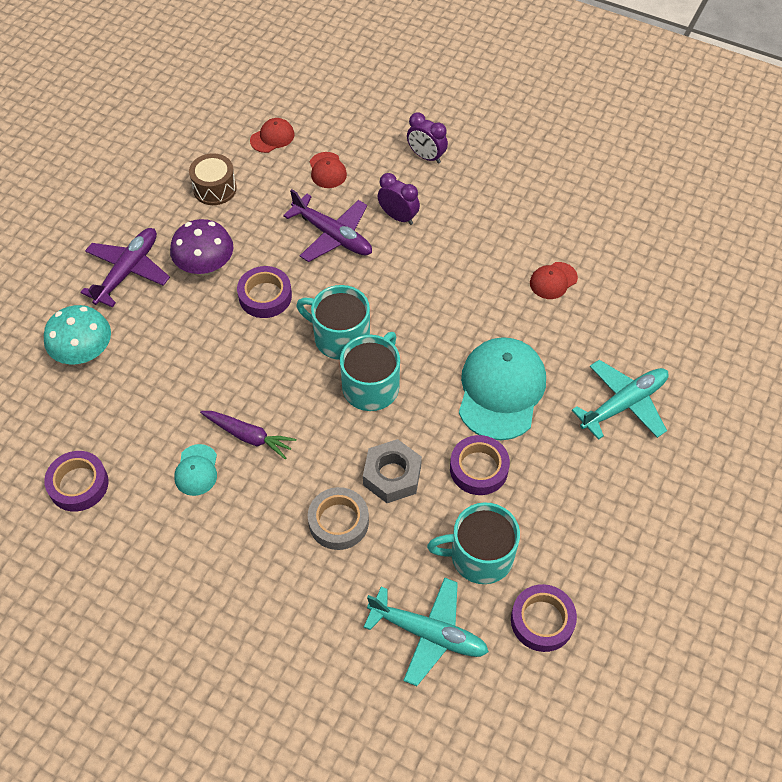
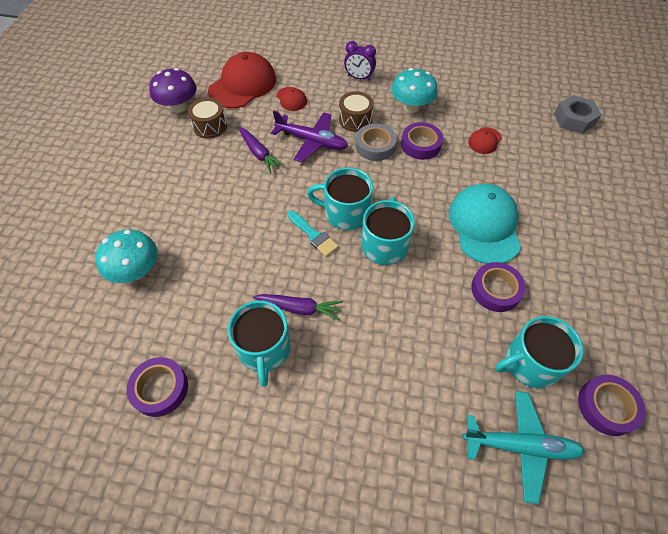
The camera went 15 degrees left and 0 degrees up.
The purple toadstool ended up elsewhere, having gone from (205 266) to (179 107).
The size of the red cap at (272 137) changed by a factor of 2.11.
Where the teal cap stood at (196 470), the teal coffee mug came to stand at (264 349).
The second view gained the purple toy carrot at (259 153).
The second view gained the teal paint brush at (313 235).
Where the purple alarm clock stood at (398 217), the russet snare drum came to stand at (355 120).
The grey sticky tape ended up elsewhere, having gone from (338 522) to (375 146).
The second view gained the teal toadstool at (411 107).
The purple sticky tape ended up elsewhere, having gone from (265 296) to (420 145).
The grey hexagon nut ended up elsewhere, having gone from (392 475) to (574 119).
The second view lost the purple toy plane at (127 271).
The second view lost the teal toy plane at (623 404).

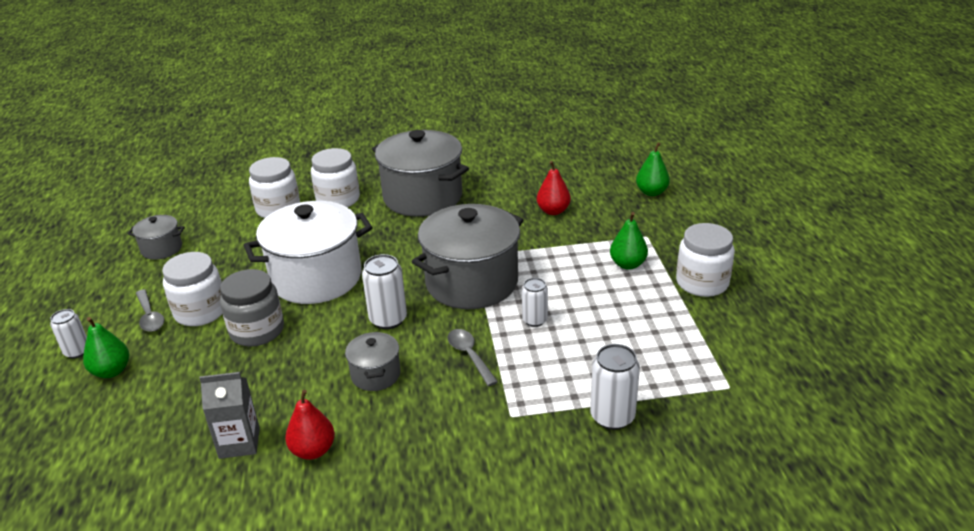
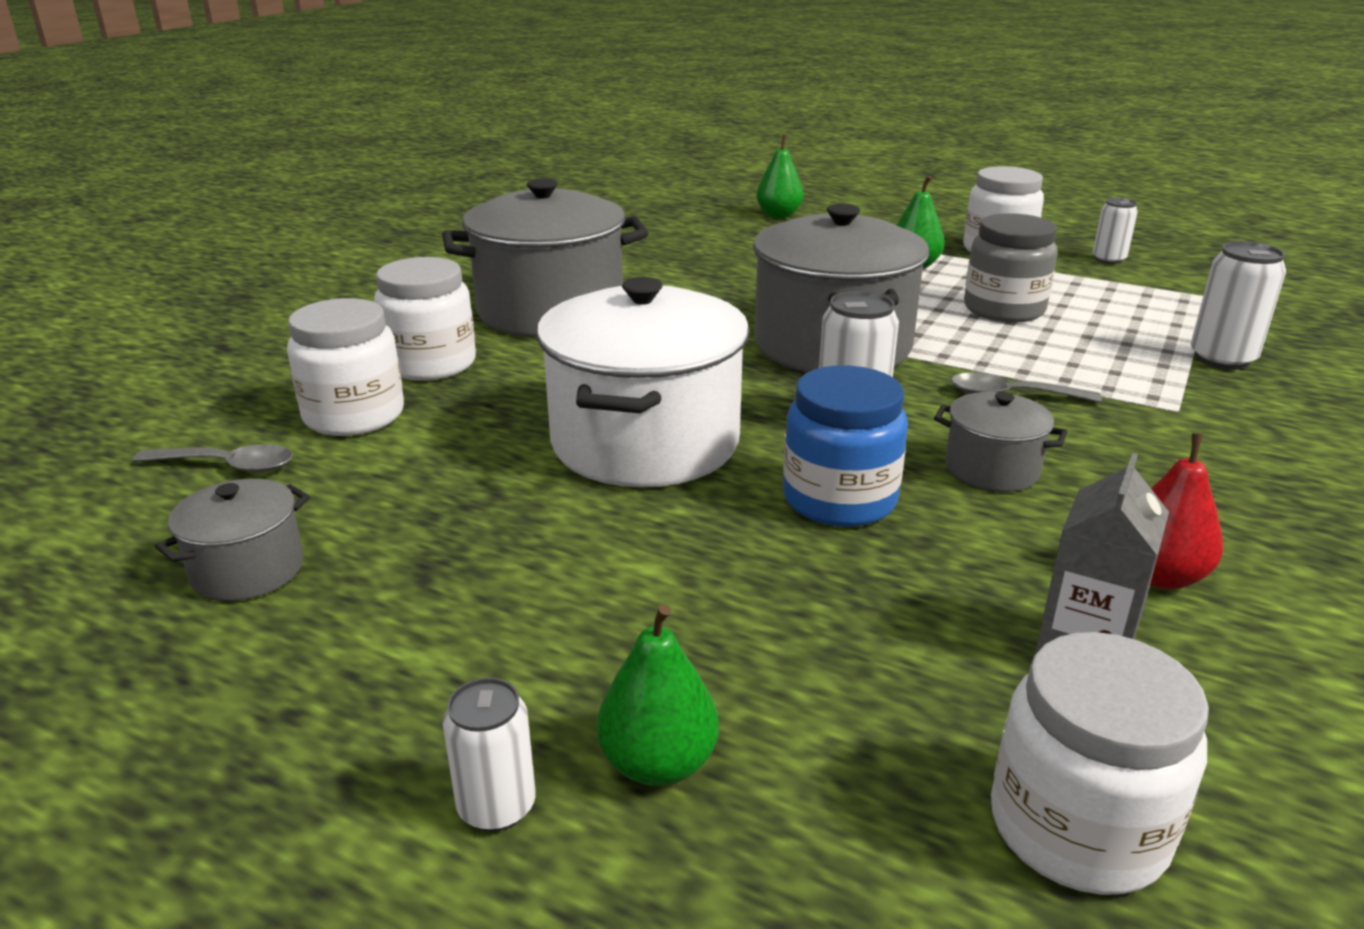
The camera went 55 degrees left and 5 degrees down.
The grey spoon ended up elsewhere, having gone from (150 317) to (227 466).
The second view gained the blue jam jar at (839 499).
The grey jam jar ended up elsewhere, having gone from (257 331) to (1004 309).
The white jam jar ended up elsewhere, having gone from (200 311) to (1077 828).
The white tin ended up elsewhere, having gone from (535 320) to (1108 259).
The second view lost the red pear fruit at (553 211).

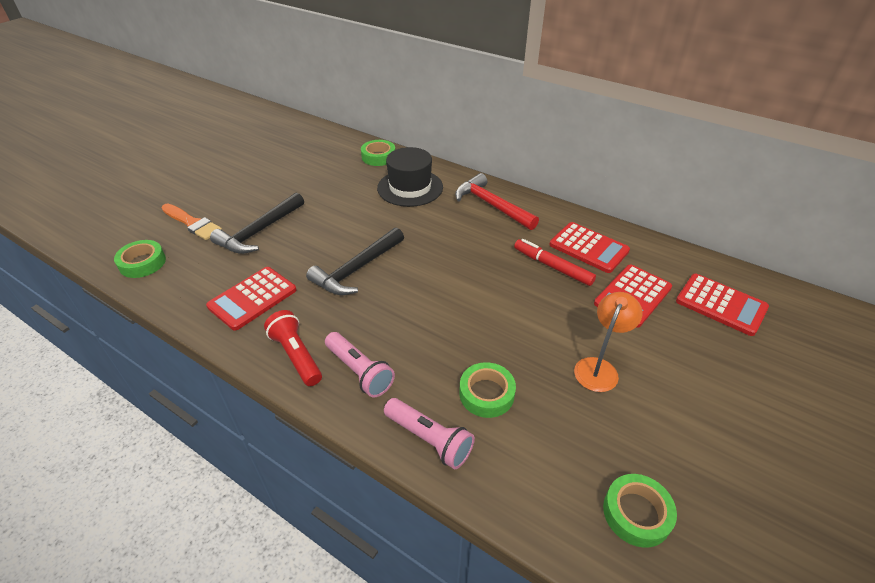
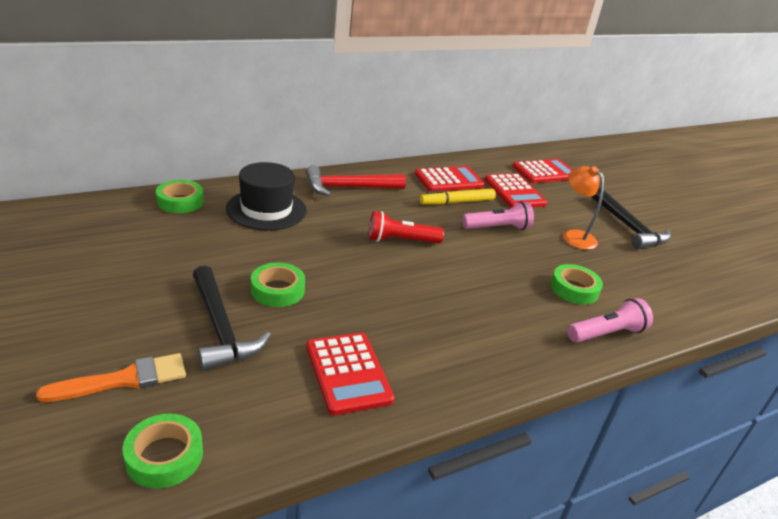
The camera went 65 degrees left and 10 degrees down.
The emerald sticky tape ended up elsewhere, having gone from (636 513) to (277 290).
The red flashlight ended up elsewhere, having gone from (296 355) to (401 240).
What was the red felt pen at (552 266) turned into the yellow felt pen at (457 202).
The rosy flashlight ended up elsewhere, having gone from (359 371) to (497 228).
The ebony carpenter's hammer ended up elsewhere, having gone from (357 269) to (628 227).

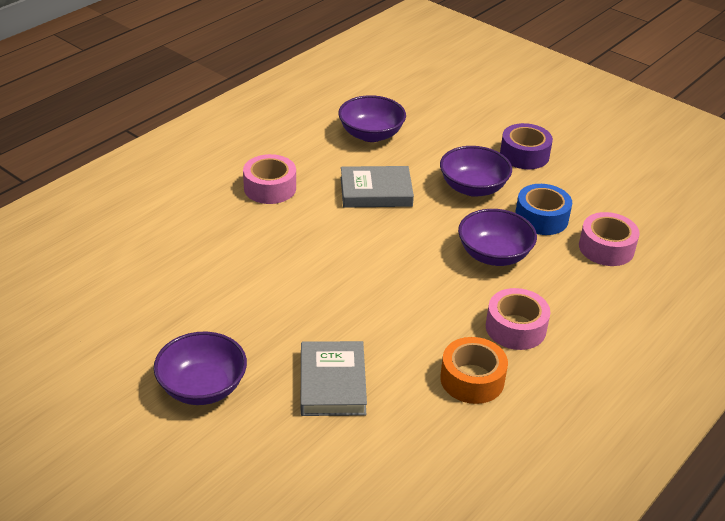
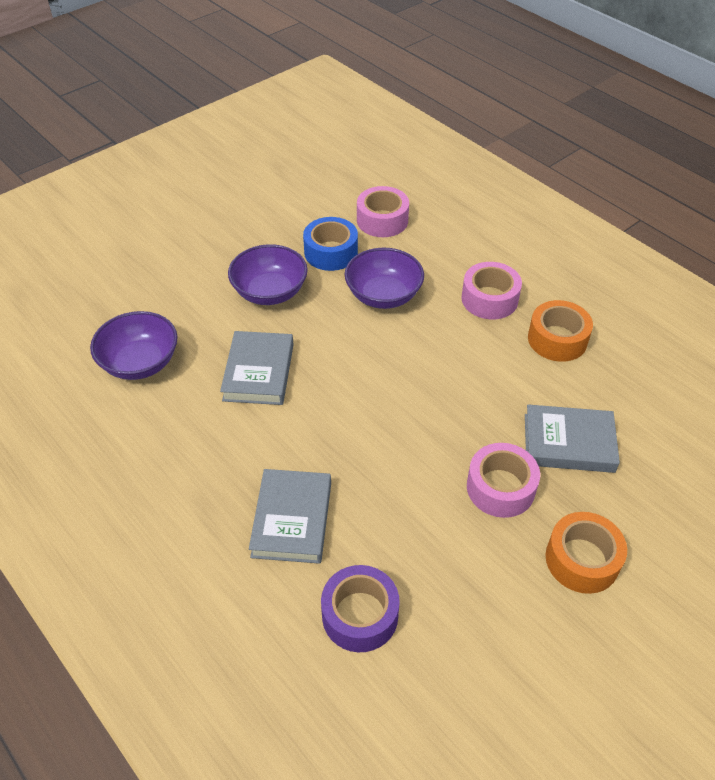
The camera went 80 degrees left and 10 degrees up.
The second view gained the grey hardback at (292 519).
The purple sticky tape ended up elsewhere, having gone from (524 155) to (360 615).
The rosy sticky tape ended up elsewhere, having gone from (270 188) to (500 488).
Where the purple bowl stood at (202 387), the orange sticky tape came to stand at (582 560).

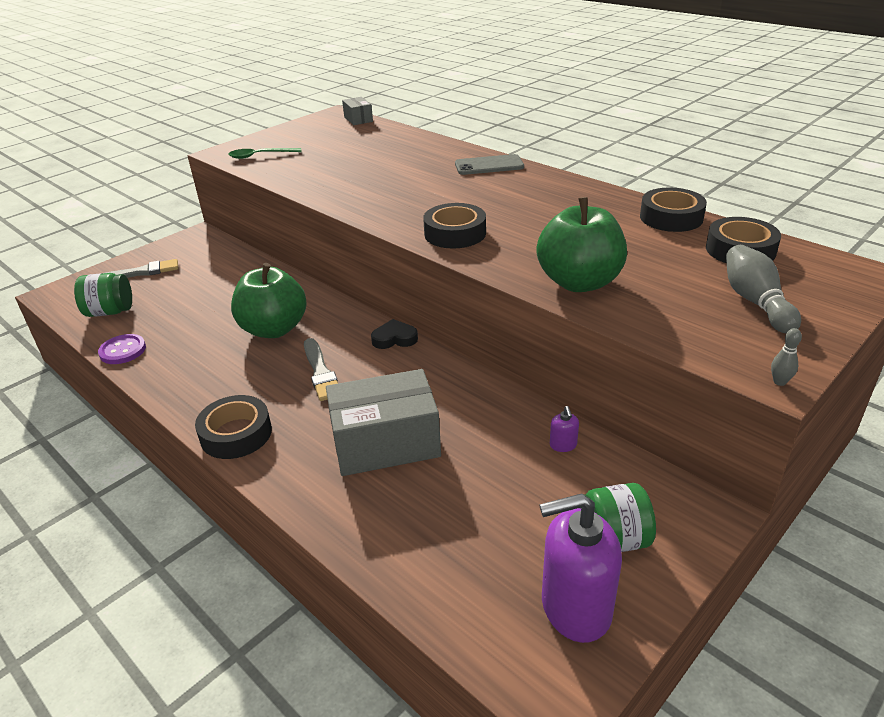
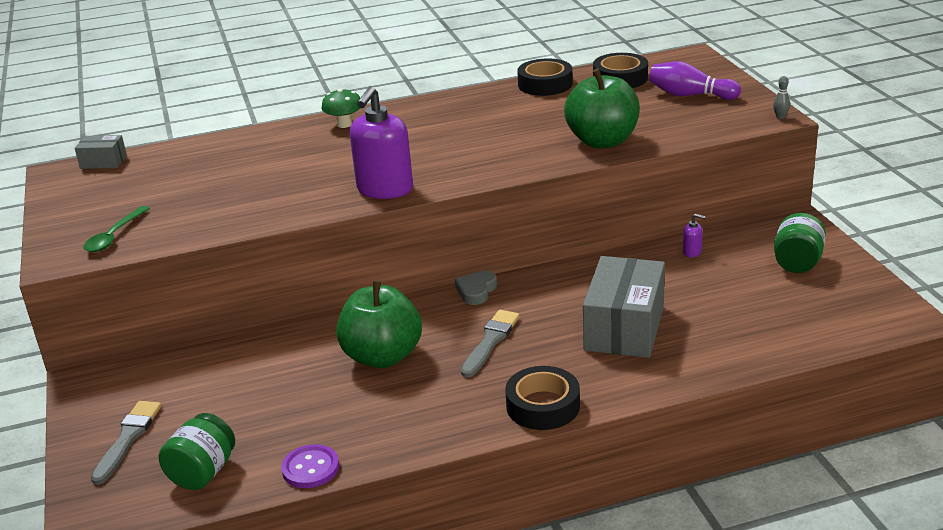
The camera went 60 degrees left and 5 degrees down.
Where the grey mobile phone stood at (489 165), the emerald toadstool came to stand at (344 124).
The purple pump bottle ended up elsewhere, having gone from (575 607) to (385 190).
What was the ebony heart at (394 338) turned into the grey heart at (476 291).
The grey paint brush at (321 372) ended up facing another way, 75 degrees counterclockwise from before.
What was the grey bowling pin at (755 302) turned into the purple bowling pin at (690 95).
The second view lost the ebony sticky tape at (455 233).

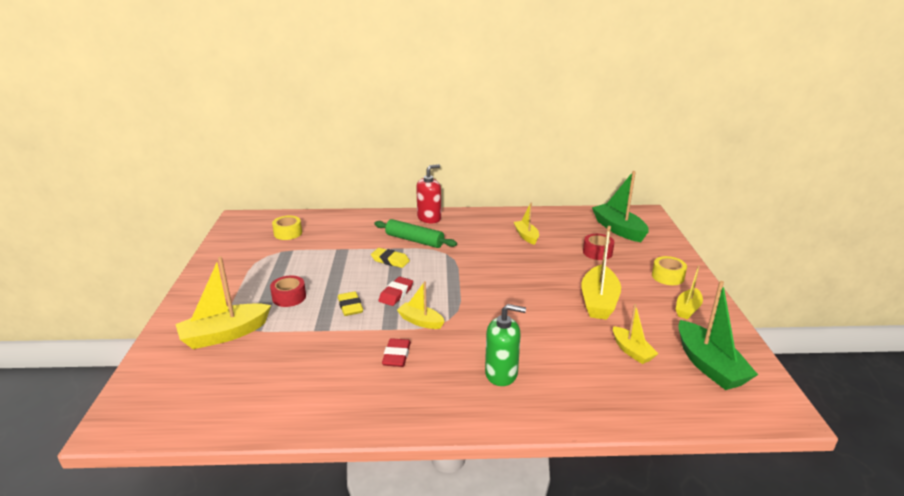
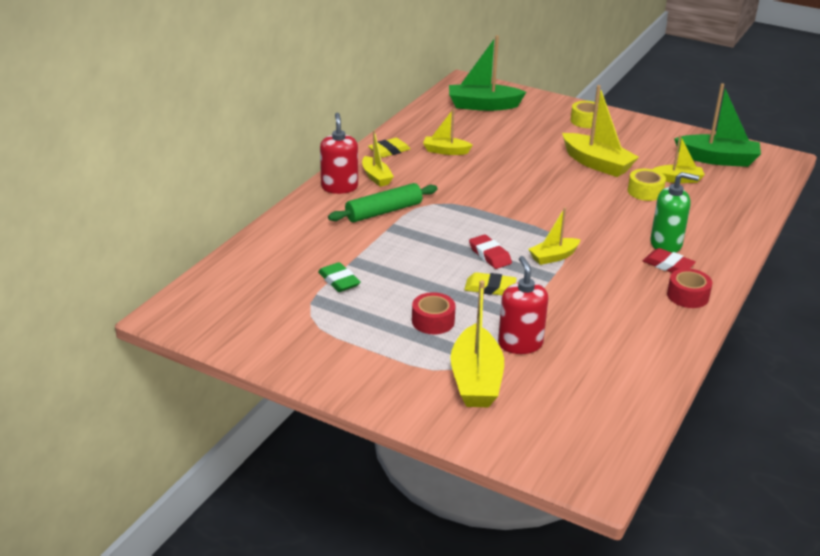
The camera went 60 degrees left and 5 degrees up.
The second view gained the emerald eraser at (339 281).
The yellow toy boat ended up elsewhere, having gone from (687 309) to (376 177).
The yellow eraser ended up elsewhere, having gone from (390 260) to (389 151).
The second view gained the red pump bottle at (520 344).
The yellow sticky tape ended up elsewhere, having gone from (288 233) to (645 191).
The red eraser ended up elsewhere, having gone from (396 356) to (668 265).
The emerald pump bottle at (501 373) ended up facing another way, 60 degrees clockwise from before.
The red sticky tape ended up elsewhere, having gone from (597 252) to (687 296).

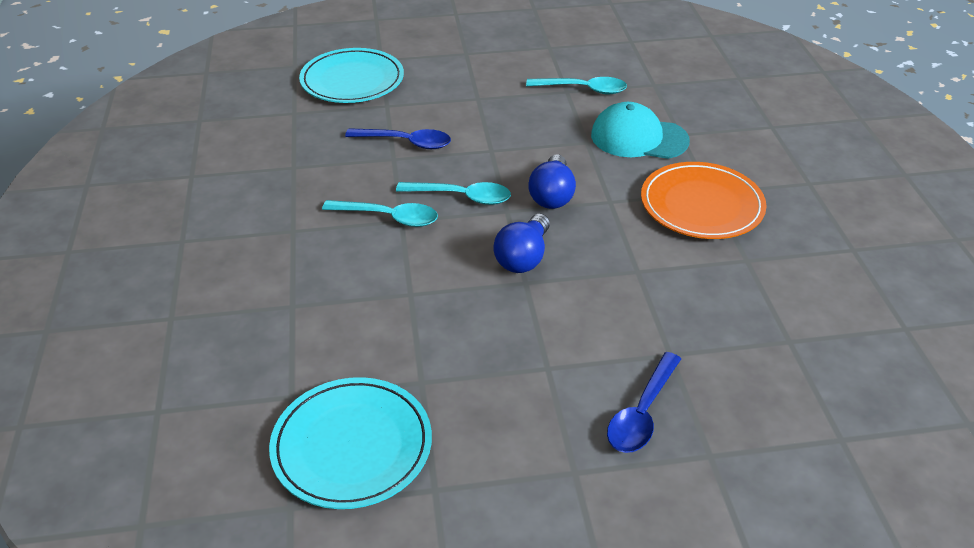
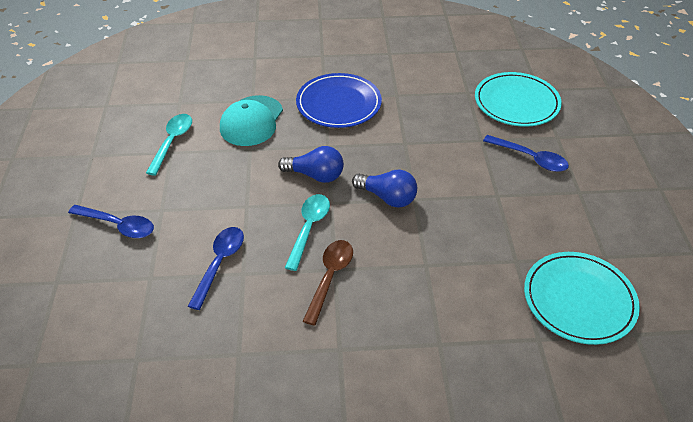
The camera went 85 degrees left and 5 degrees up.
The second view gained the blue spoon at (118 225).
What was the orange plate at (701 205) turned into the blue plate at (338 104).
What was the teal spoon at (389 217) turned into the russet spoon at (330 277).
The teal plate ended up elsewhere, having gone from (352 80) to (516 102).

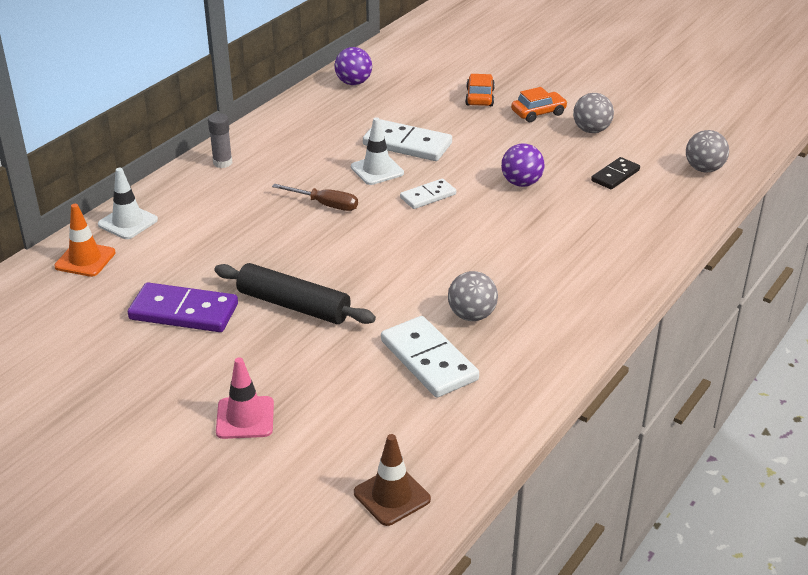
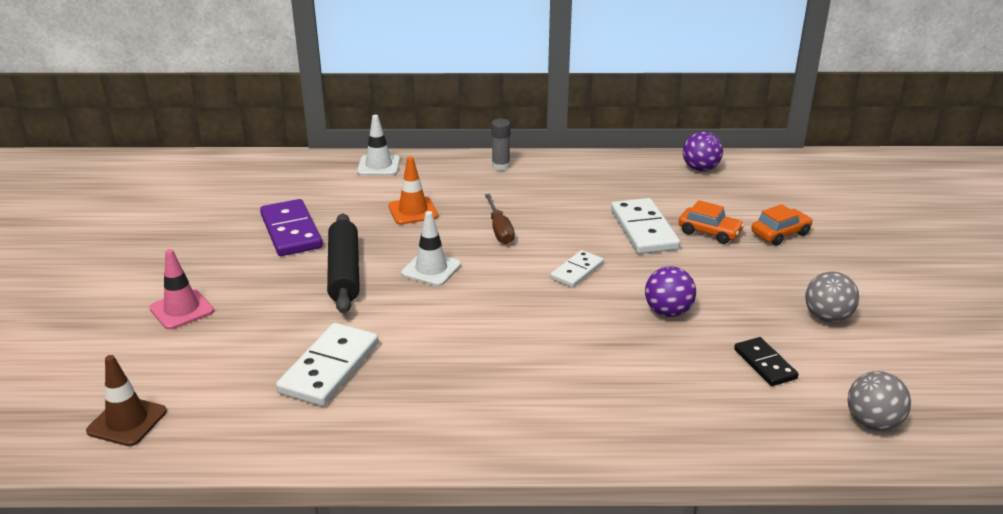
The camera went 55 degrees right and 5 degrees down.
The orange safety cone ended up elsewhere, having gone from (85 259) to (413 211).
The white safety cone ended up elsewhere, having gone from (377 170) to (431 269).
The white domino piece at (428 196) ended up facing another way, 75 degrees counterclockwise from before.
The orange toy car ended up elsewhere, having gone from (538 113) to (709 232).
The ebony domino piece at (615 175) ended up facing another way, 60 degrees clockwise from before.
The second view lost the grey play ball at (472 315).

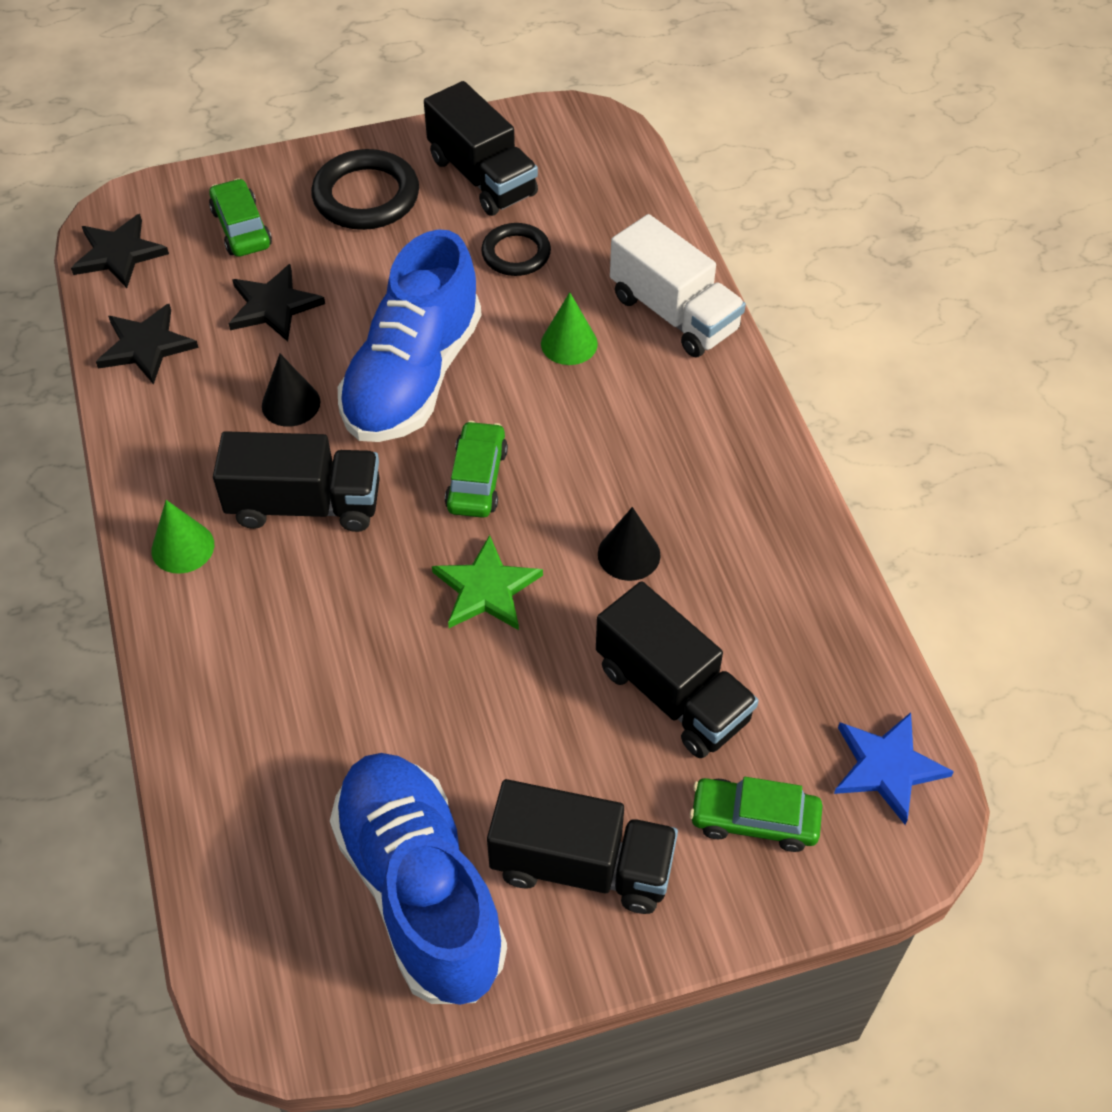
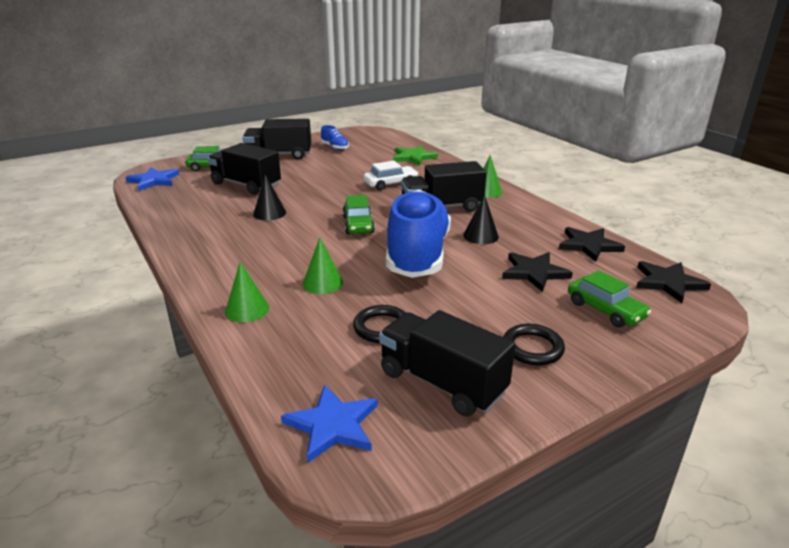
The camera went 165 degrees right and 25 degrees down.
Where the white lorry stood at (674 313), the emerald cone came to stand at (247 309).
The second view gained the blue five-pointed star at (333 425).
The size of the blue sneaker at (420 890) changed by a factor of 0.40.
The second view gained the white toy car at (390 184).
The emerald five-pointed star ended up elsewhere, having gone from (486 589) to (413 157).
The size of the ebony hoop at (366 196) changed by a factor of 0.63.

